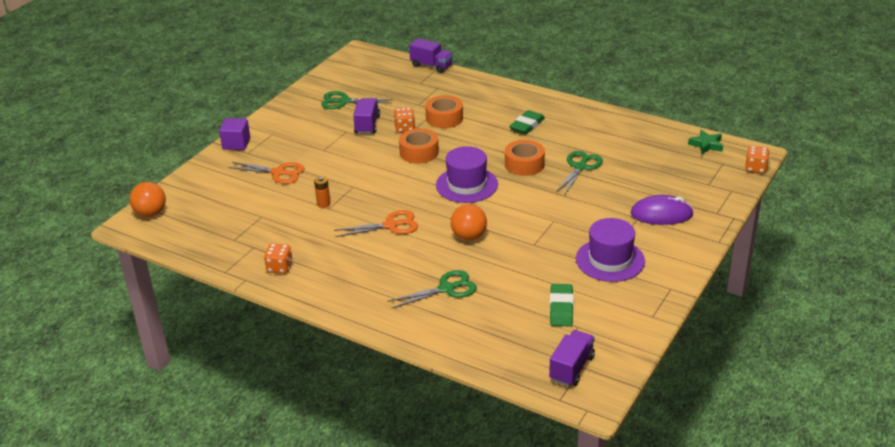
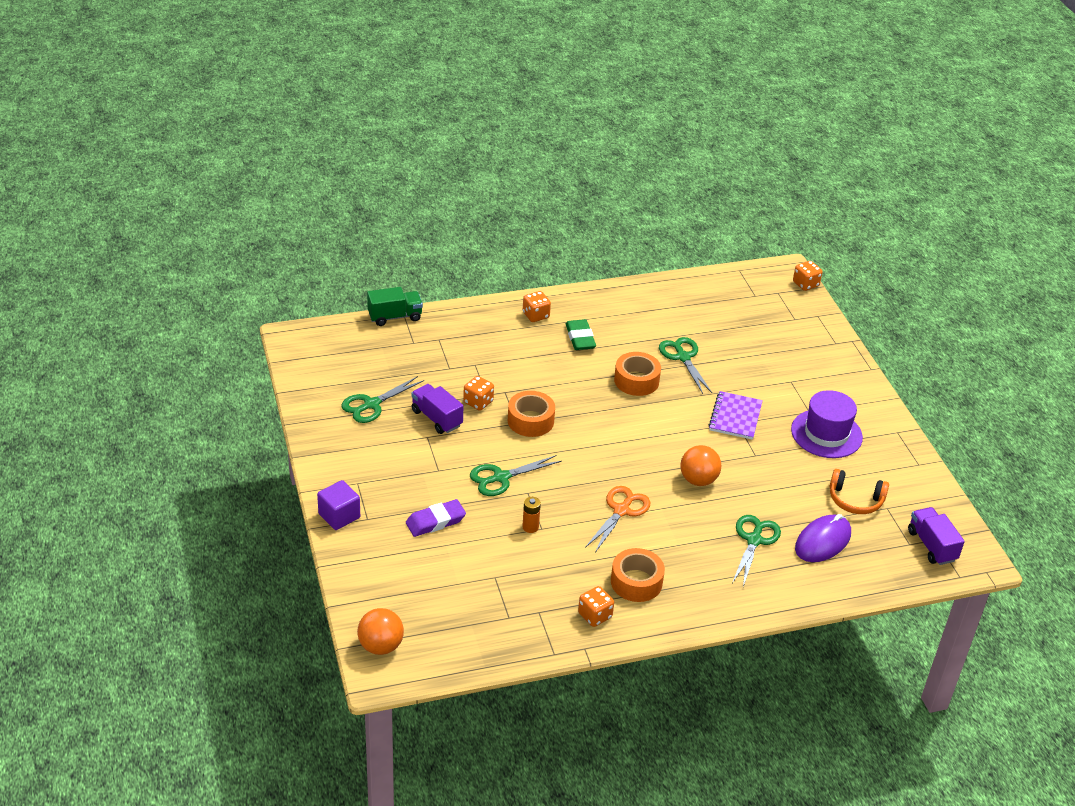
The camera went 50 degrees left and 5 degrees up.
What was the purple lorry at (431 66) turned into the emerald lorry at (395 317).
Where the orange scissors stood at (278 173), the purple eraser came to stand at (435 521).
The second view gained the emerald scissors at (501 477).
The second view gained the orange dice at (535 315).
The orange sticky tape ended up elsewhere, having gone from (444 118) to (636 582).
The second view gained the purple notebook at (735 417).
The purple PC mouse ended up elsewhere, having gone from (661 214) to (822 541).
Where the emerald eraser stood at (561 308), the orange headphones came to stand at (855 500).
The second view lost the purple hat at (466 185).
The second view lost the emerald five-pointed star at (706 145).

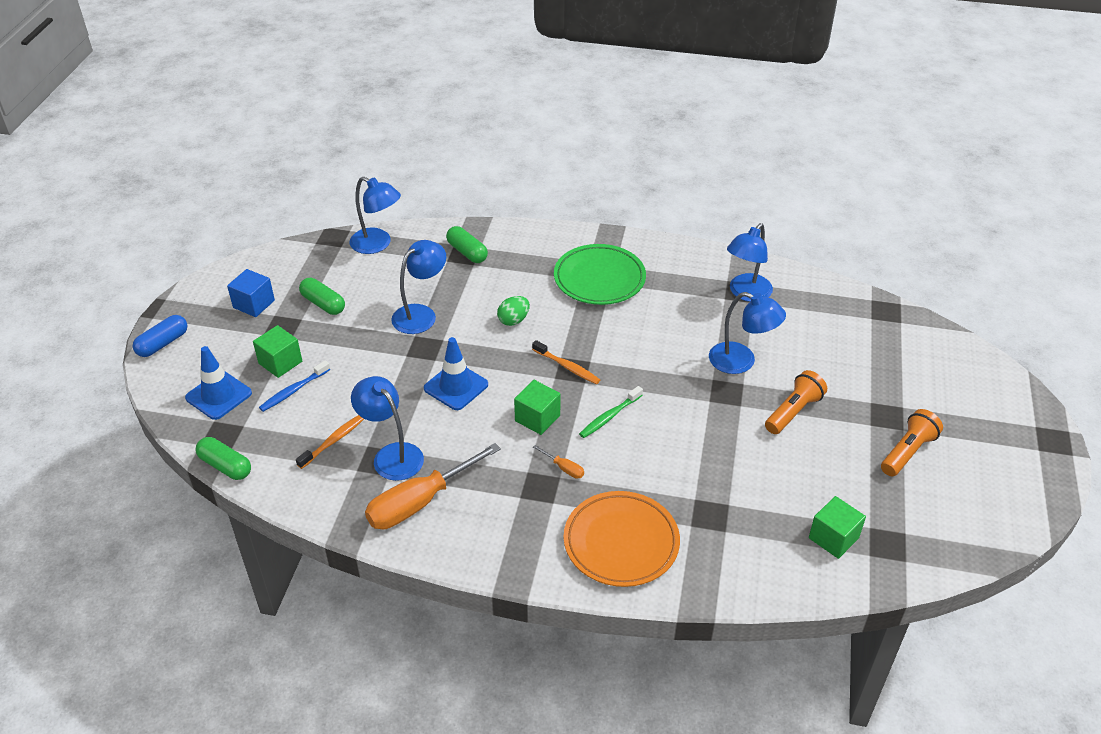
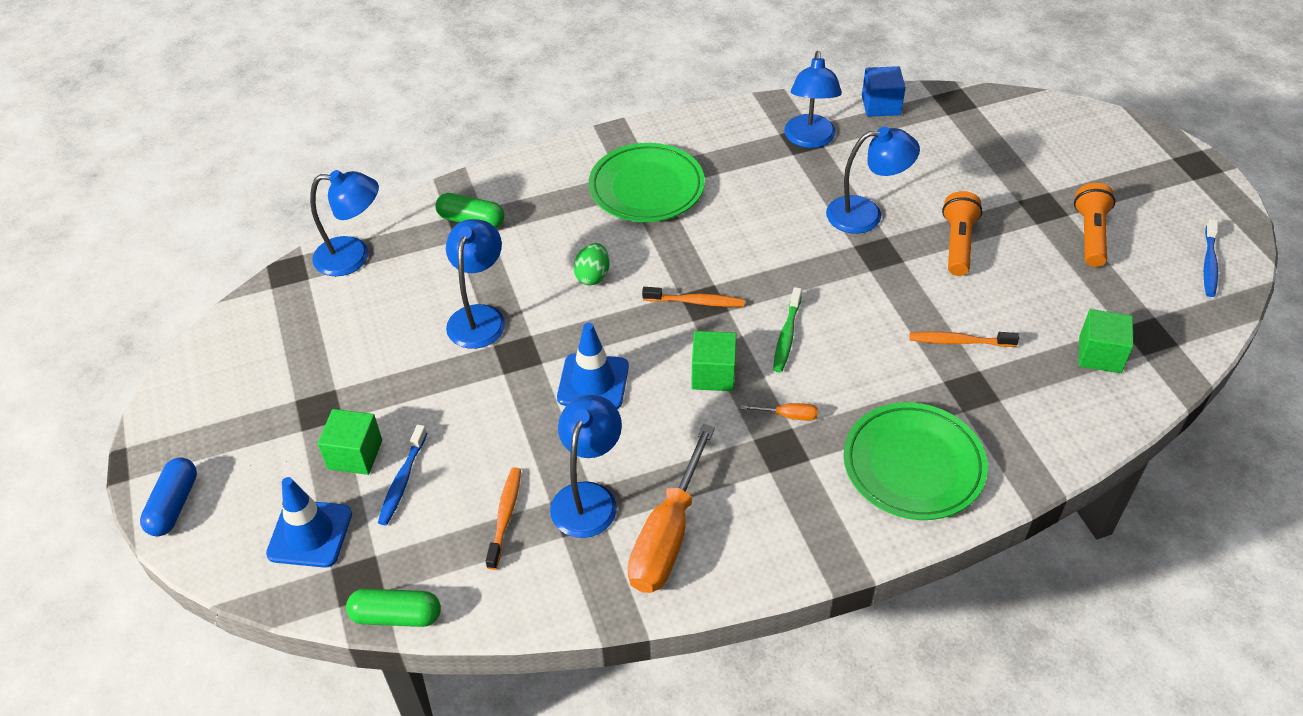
The camera went 30 degrees left and 5 degrees up.
The blue lamp at (392 455) ended up facing another way, 90 degrees clockwise from before.
What was the orange plate at (621 542) turned into the emerald plate at (913 465).
The blue block ended up elsewhere, having gone from (254 304) to (881 105).
The second view gained the orange toothbrush at (959 341).
The second view gained the blue toothbrush at (1209 264).
The second view lost the emerald pill shape at (323 304).

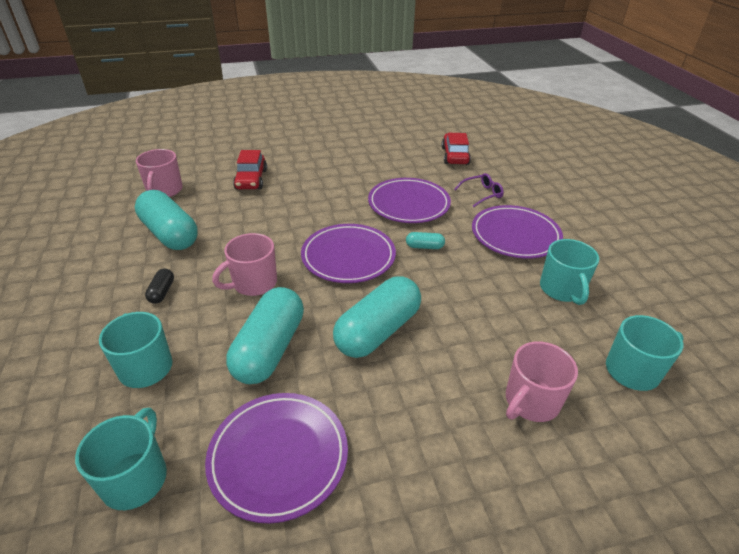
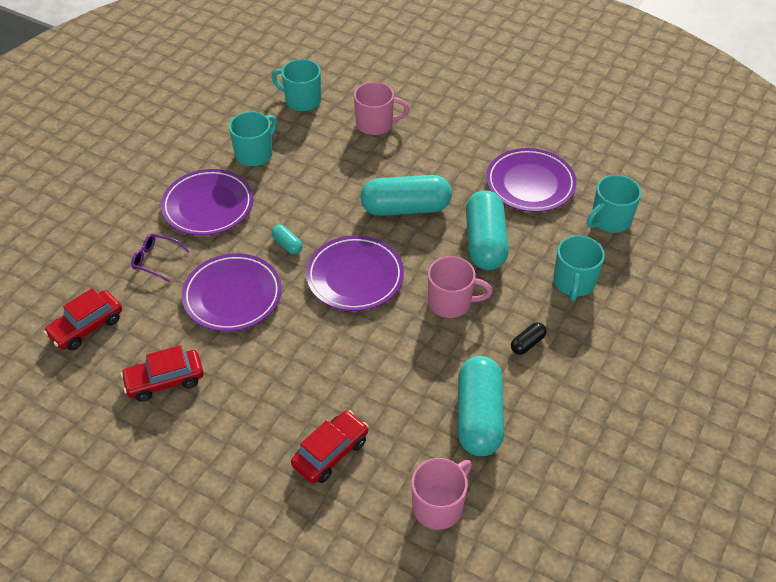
The camera went 135 degrees left and 10 degrees up.
The second view gained the red toy car at (165 380).
The teal pill shape at (270 349) ended up facing another way, 60 degrees counterclockwise from before.

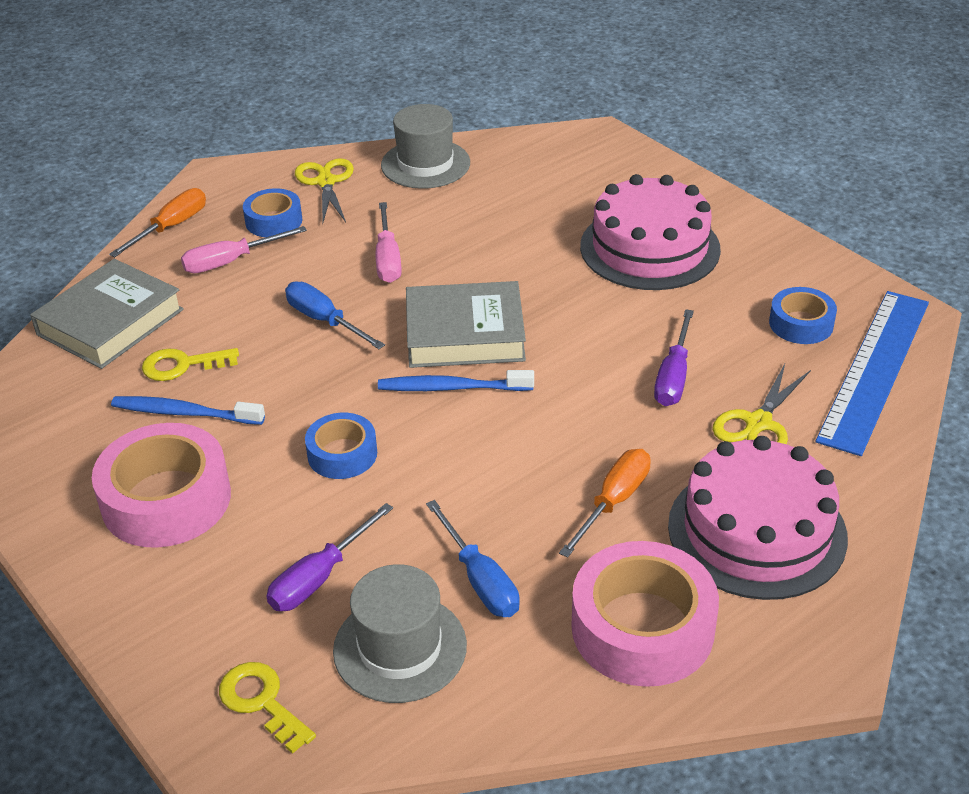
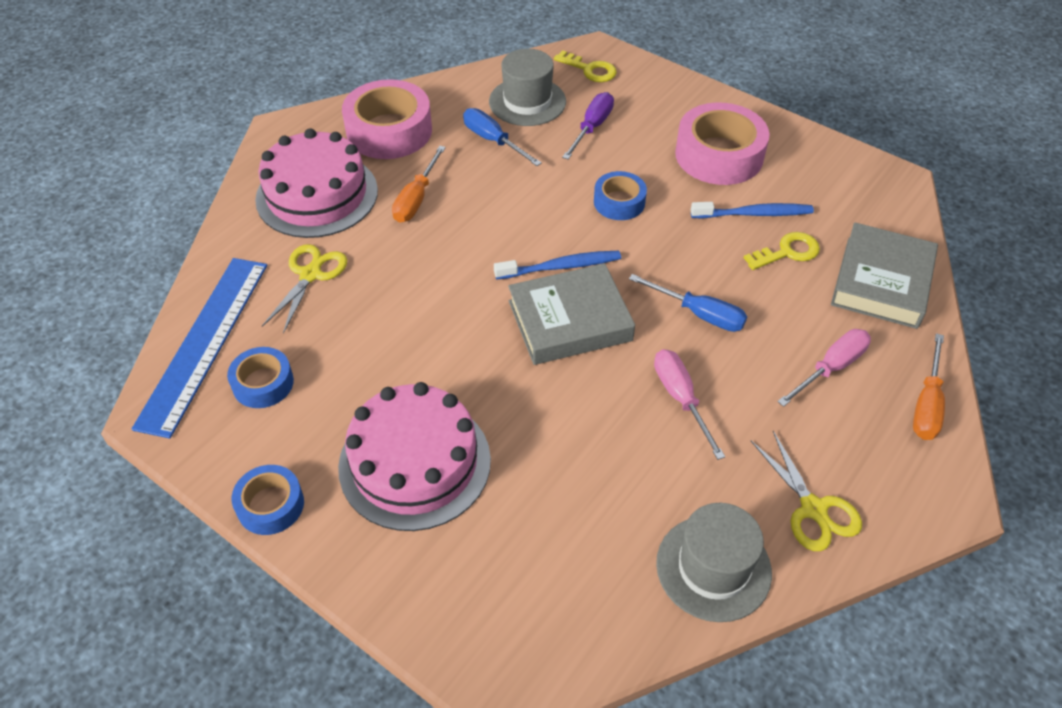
The camera went 165 degrees right and 10 degrees up.
The blue sticky tape ended up elsewhere, having gone from (274 221) to (270 505).
The second view lost the purple screwdriver at (673 376).

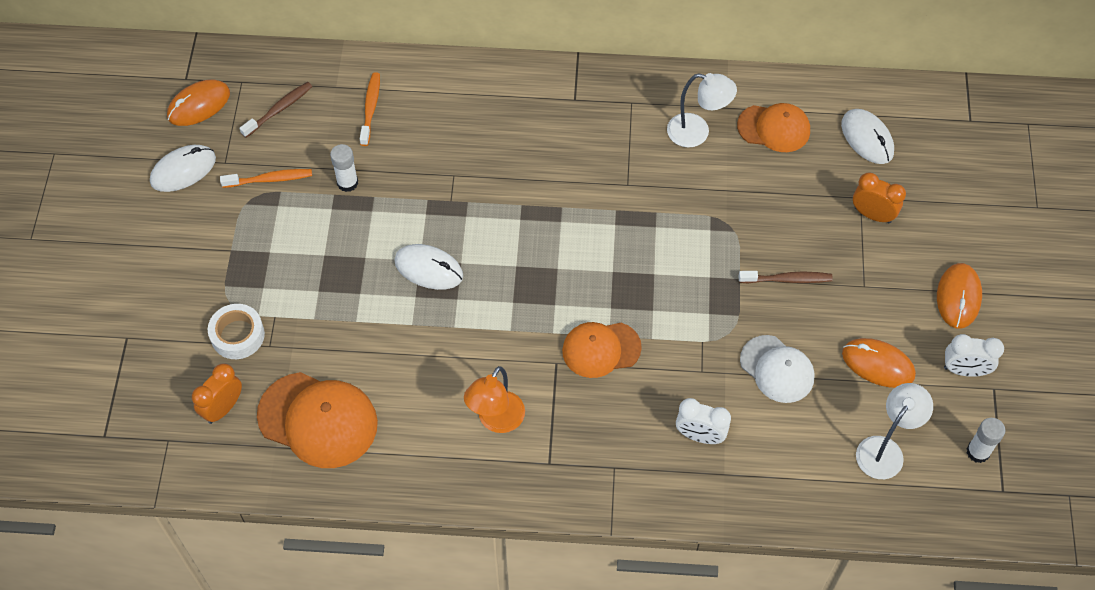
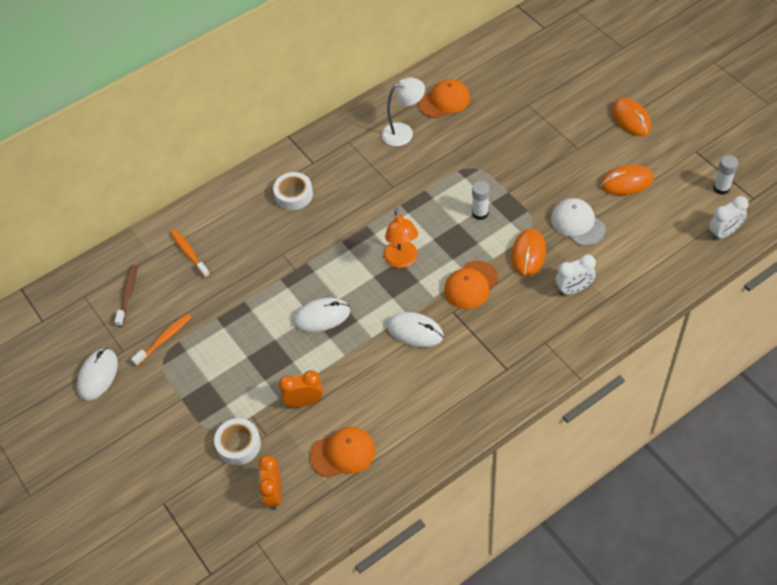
The camera went 35 degrees left and 5 degrees down.
The second view gained the white sticky tape at (294 195).
The orange alarm clock ended up elsewhere, having gone from (872 215) to (304 402).
The size of the orange cap at (318 420) changed by a factor of 0.66.
The orange lamp ended up elsewhere, having gone from (496 420) to (402 260).
The white PC mouse ended up elsewhere, having gone from (867 138) to (415 331).
The white stick of glue ended up elsewhere, having gone from (347 183) to (480 213).
The orange PC mouse ended up elsewhere, having gone from (199 105) to (528 254).
The white cap at (777 369) ended up facing another way, 135 degrees counterclockwise from before.
The white alarm clock ended up elsewhere, having gone from (964 370) to (723 233).
The second view lost the russet toothbrush at (787 279).
The second view lost the white lamp at (885 449).

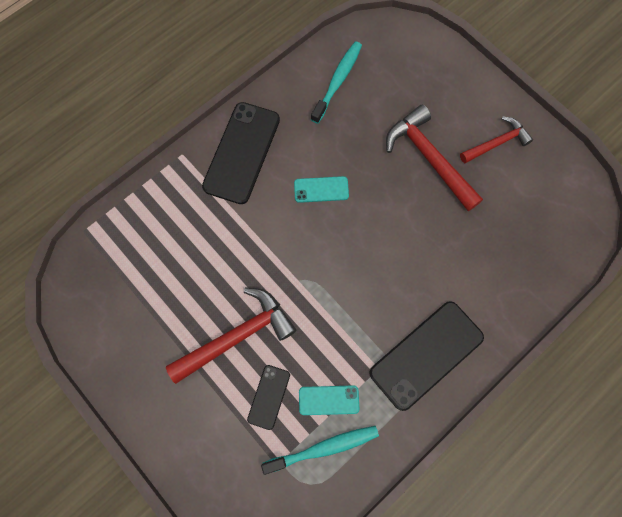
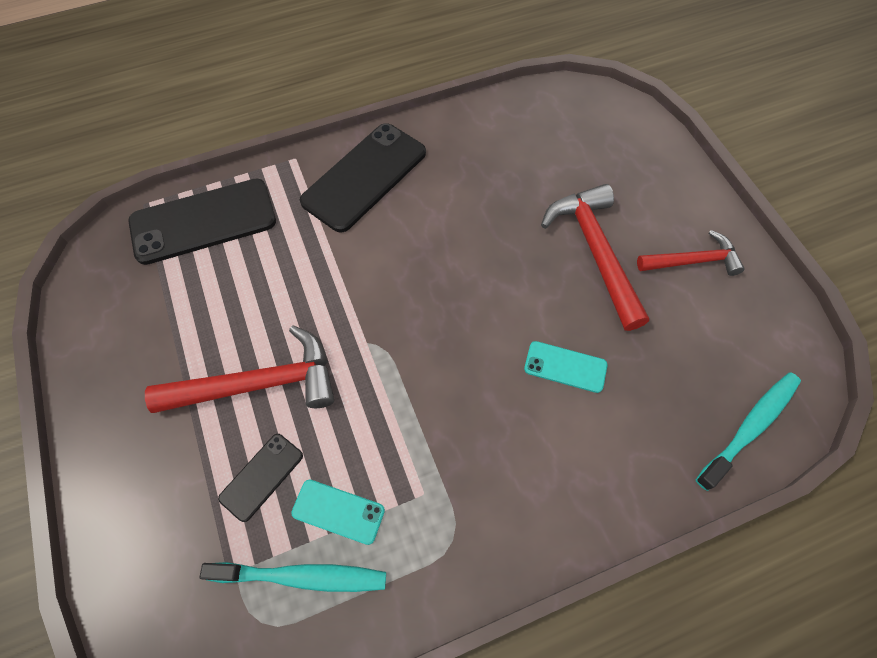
The camera went 20 degrees right and 10 degrees down.
The ebony mobile phone ended up elsewhere, having gone from (426 354) to (203 221).
The teal mobile phone ended up elsewhere, having gone from (321 189) to (565 367).
The teal toothbrush ended up elsewhere, having gone from (338 81) to (750 427).

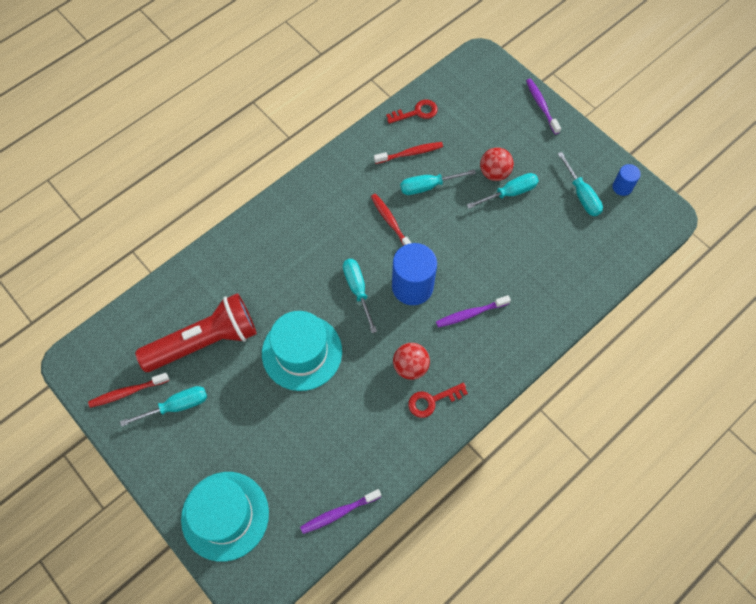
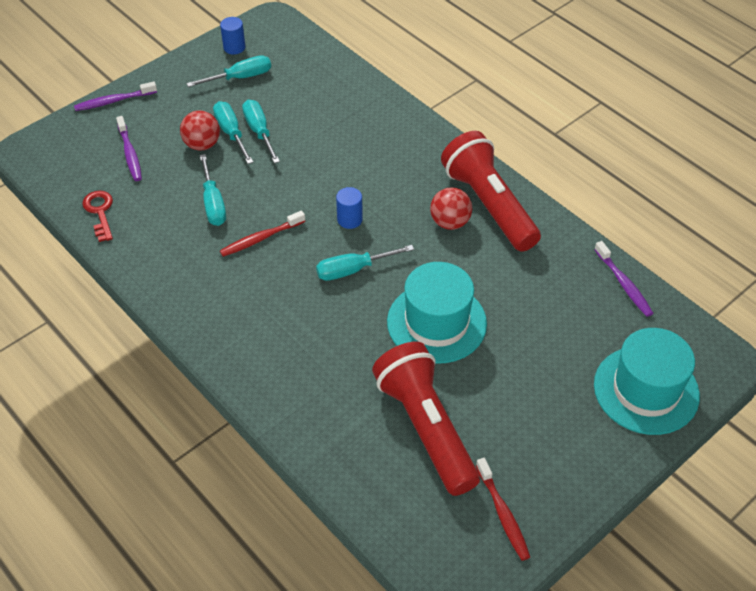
The camera went 90 degrees left and 15 degrees down.
The purple toothbrush ended up elsewhere, having gone from (471 314) to (130 153).
The teal screwdriver ended up elsewhere, having gone from (177 406) to (259 131).
The size of the blue solid cylinder at (412 286) changed by a factor of 0.51.
Where the red latchkey stood at (432 401), the red flashlight came to stand at (488 205).
The second view lost the red toothbrush at (410 153).

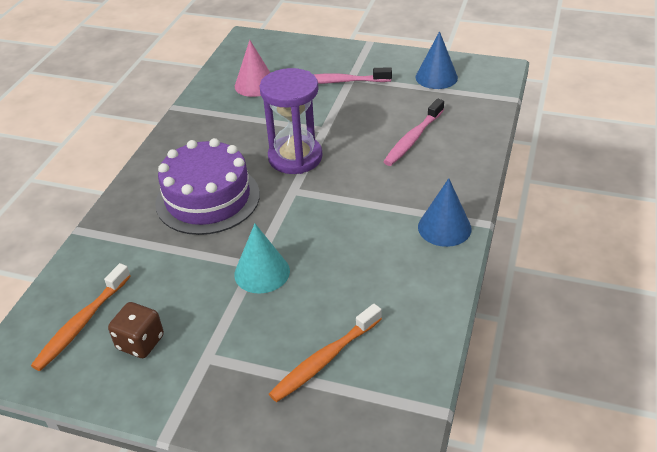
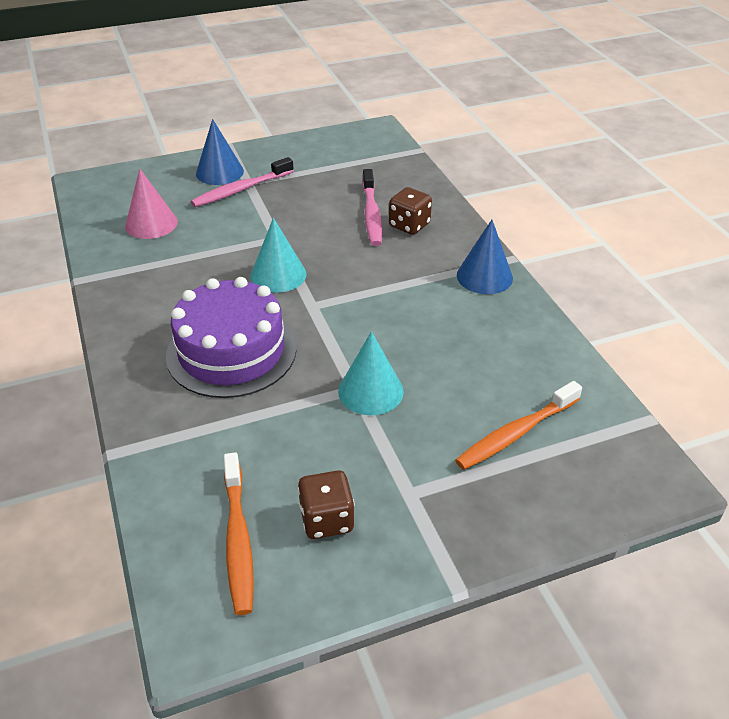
The camera went 40 degrees left and 0 degrees up.
The blue cone ended up elsewhere, having gone from (436 77) to (219 172).
Where the purple sand timer stood at (295 157), the teal cone came to stand at (278 275).
The second view gained the russet dice at (409 225).
The orange toothbrush at (324 360) ended up facing another way, 45 degrees clockwise from before.

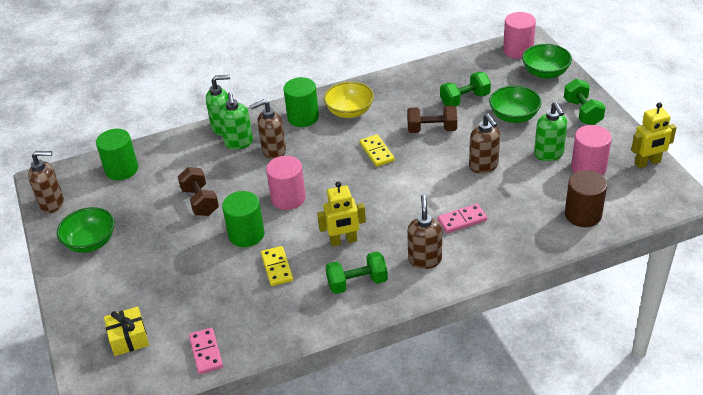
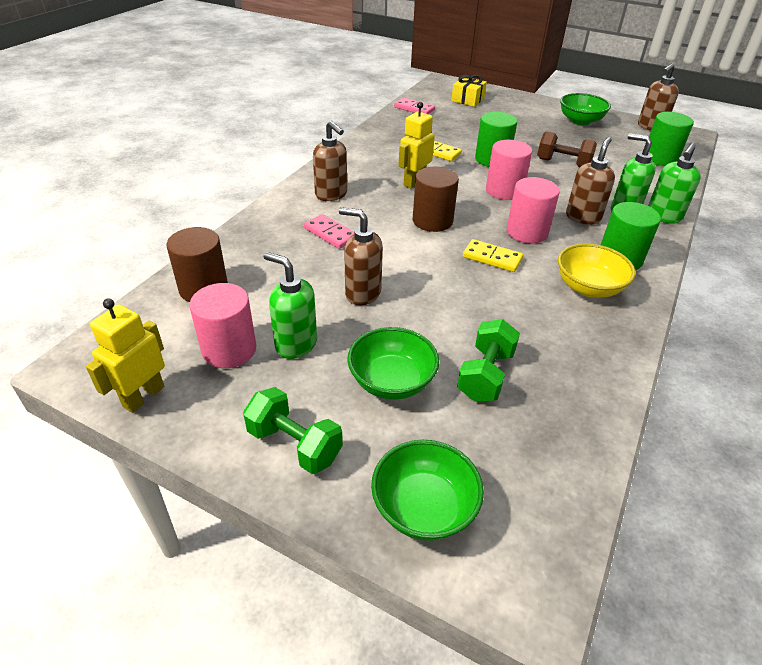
The camera went 135 degrees right and 0 degrees up.
The rosy domino piece at (462 220) ended up facing another way, 75 degrees counterclockwise from before.
The second view gained the russet solid cylinder at (432 221).
The rosy solid cylinder ended up elsewhere, having gone from (518 50) to (527 232).
The second view lost the emerald dumbbell at (357 283).
The second view lost the russet dumbbell at (432 129).

